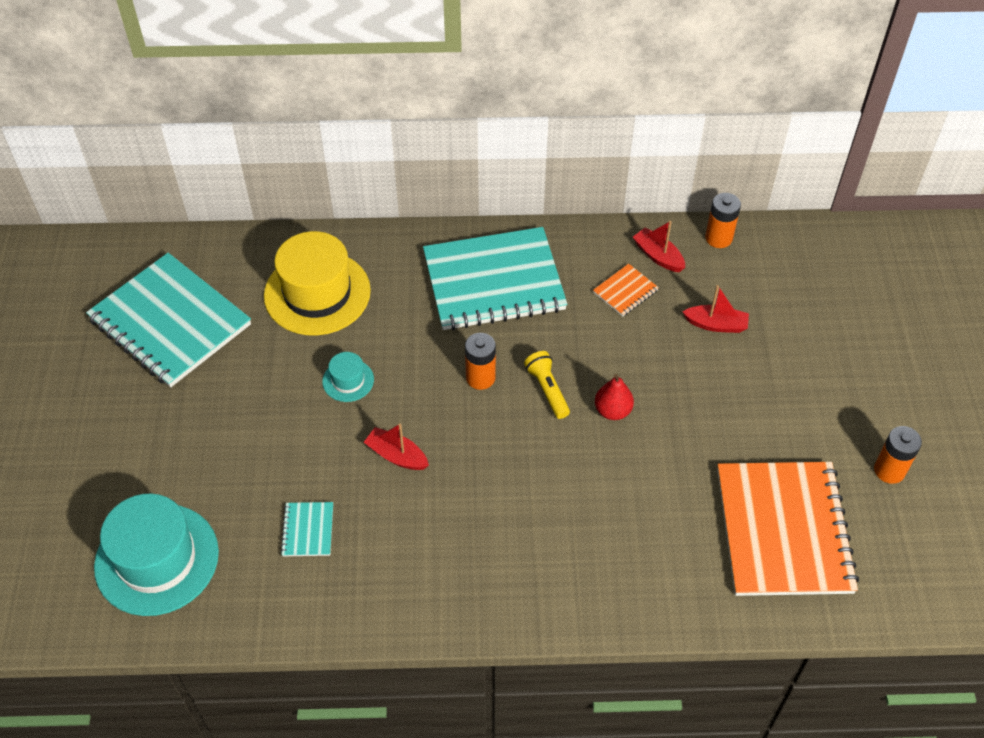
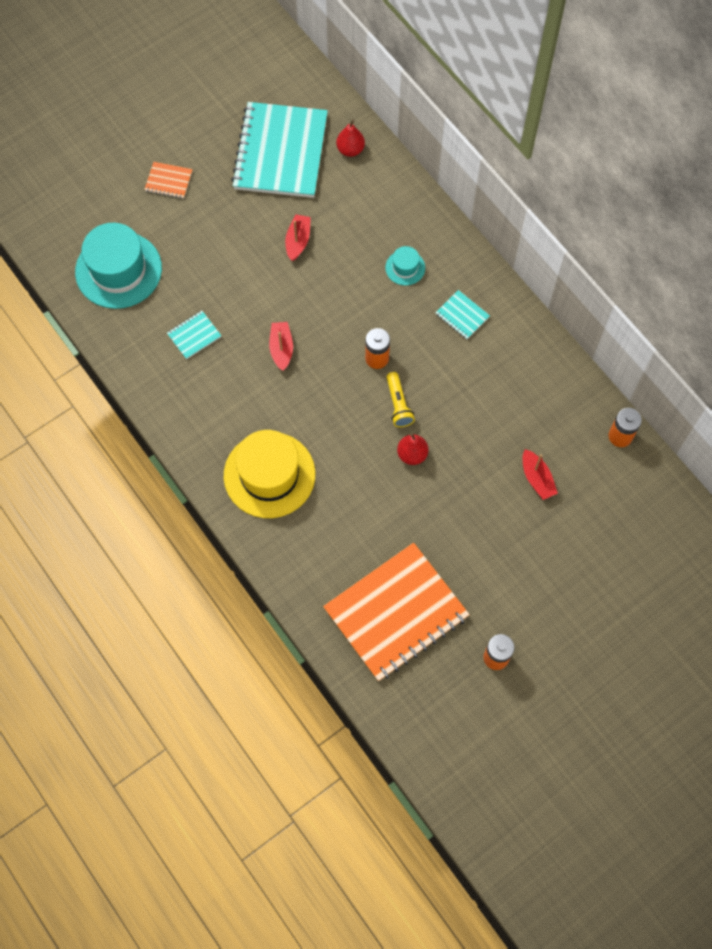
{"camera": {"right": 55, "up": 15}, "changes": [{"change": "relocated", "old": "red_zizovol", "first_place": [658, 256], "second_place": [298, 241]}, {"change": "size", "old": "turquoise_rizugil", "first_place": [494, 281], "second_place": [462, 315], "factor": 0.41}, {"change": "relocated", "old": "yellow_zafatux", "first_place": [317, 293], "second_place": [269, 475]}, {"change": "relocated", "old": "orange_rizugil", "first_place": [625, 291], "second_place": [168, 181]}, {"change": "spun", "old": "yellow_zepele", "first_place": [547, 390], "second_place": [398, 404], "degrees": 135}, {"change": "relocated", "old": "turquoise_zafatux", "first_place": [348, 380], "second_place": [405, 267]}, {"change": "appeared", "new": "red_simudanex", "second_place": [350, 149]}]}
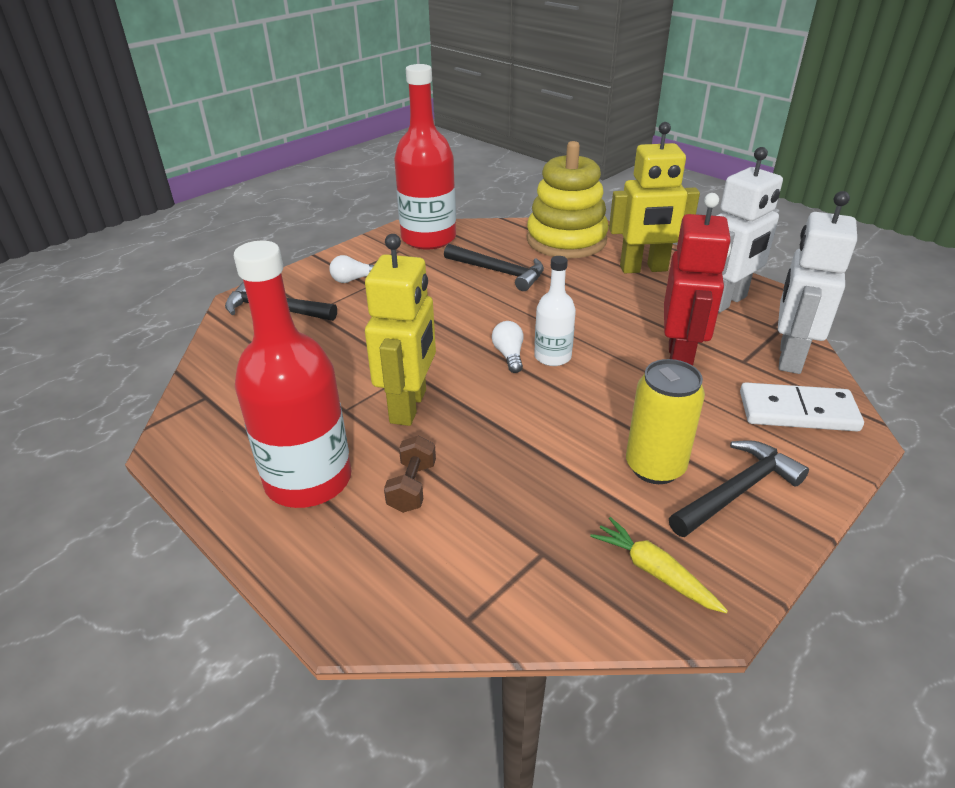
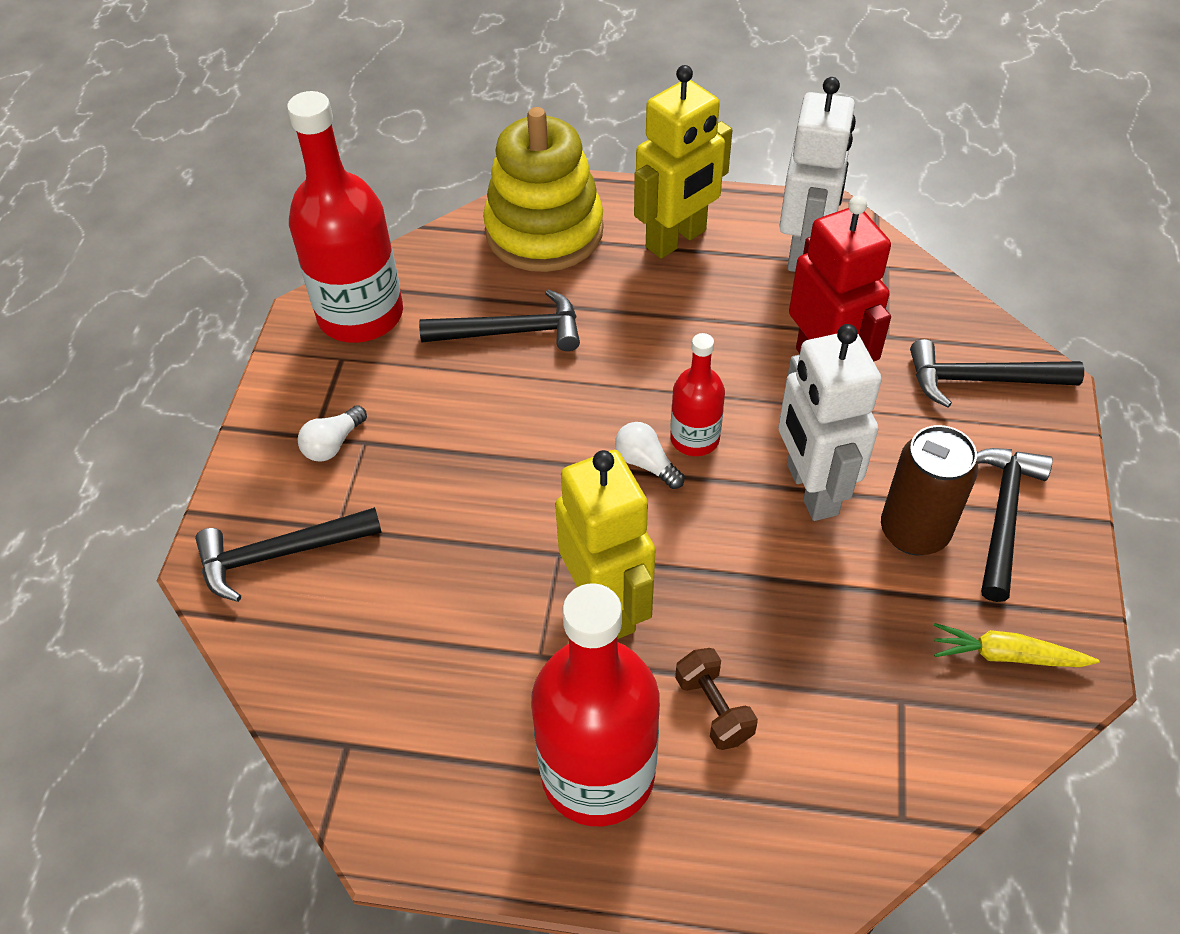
{"camera": {"right": -35, "up": 15}, "changes": [{"change": "relocated", "old": "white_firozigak", "first_place": [789, 357], "second_place": [811, 489]}, {"change": "colour", "old": "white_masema", "new": "red_masema", "first_place": [552, 356], "second_place": [694, 438]}, {"change": "colour", "old": "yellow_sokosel", "new": "brown_sokosel", "first_place": [655, 467], "second_place": [914, 532]}, {"change": "exchanged", "old": "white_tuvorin", "new": "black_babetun", "first_place": [797, 411], "second_place": [981, 380]}]}
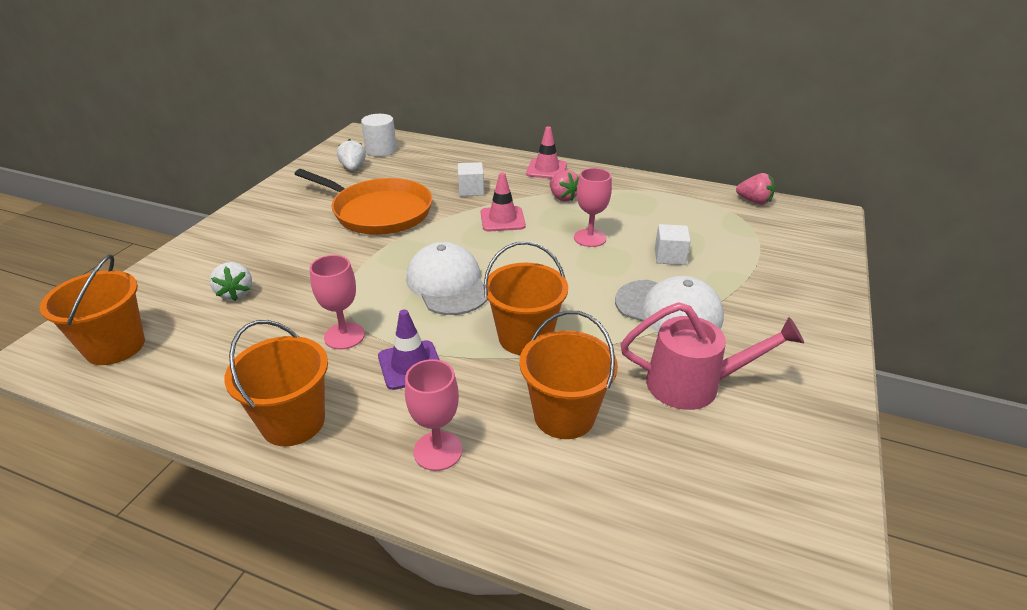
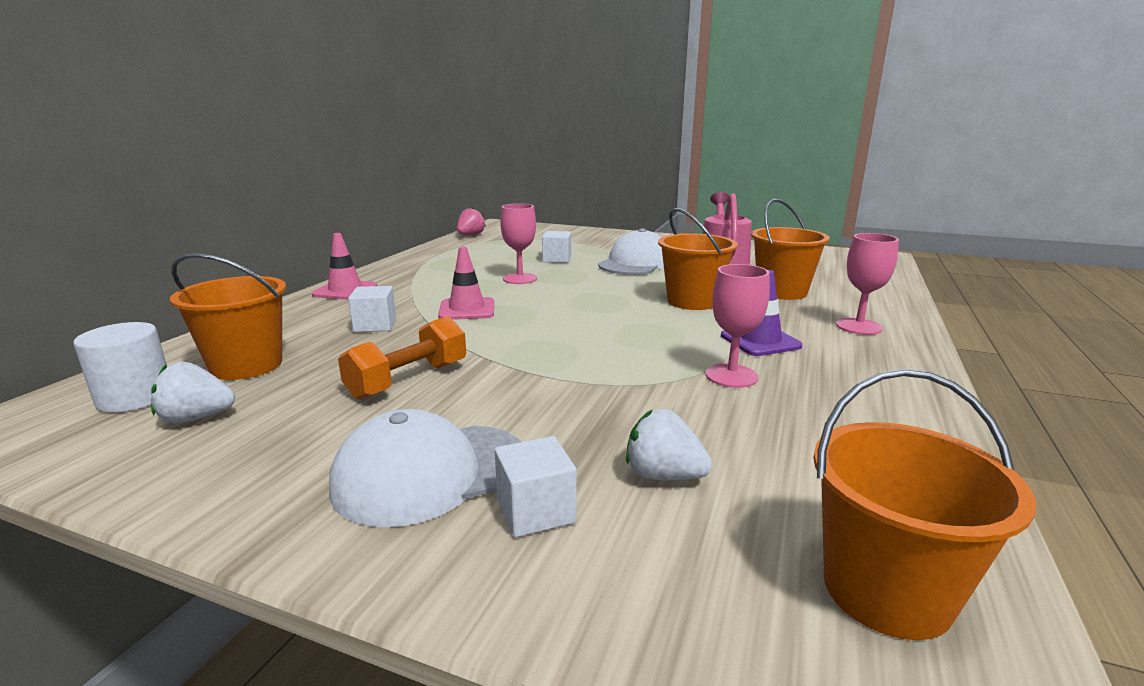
{"camera": {"right": -90, "up": -15}, "changes": [{"change": "exchanged", "old": "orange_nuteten", "new": "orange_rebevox", "first_place": [378, 212], "second_place": [408, 380]}, {"change": "missing", "old": "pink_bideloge", "first_place": [563, 197]}, {"change": "relocated", "old": "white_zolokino", "first_place": [448, 284], "second_place": [430, 473]}, {"change": "spun", "old": "white_bideloge", "first_place": [236, 293], "second_place": [663, 475], "degrees": -135}, {"change": "relocated", "old": "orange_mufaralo", "first_place": [293, 422], "second_place": [246, 365]}, {"change": "appeared", "new": "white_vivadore", "second_place": [535, 511]}]}
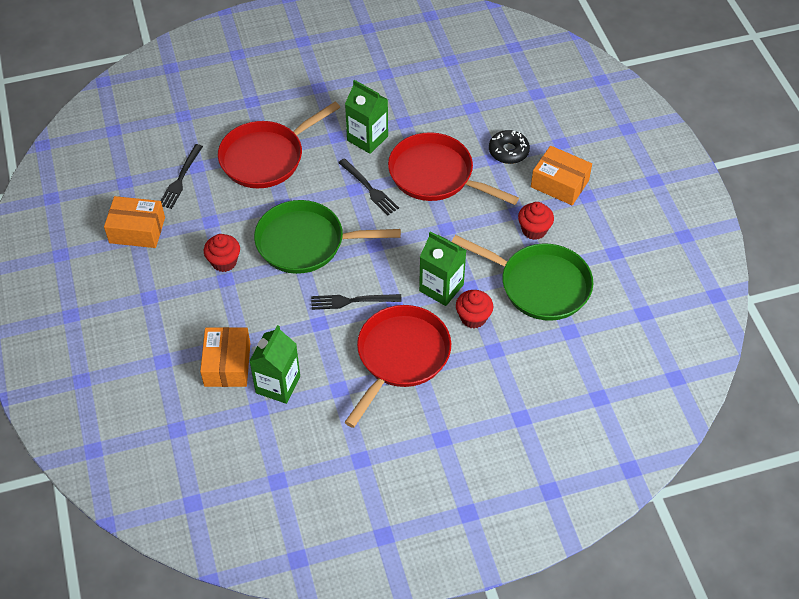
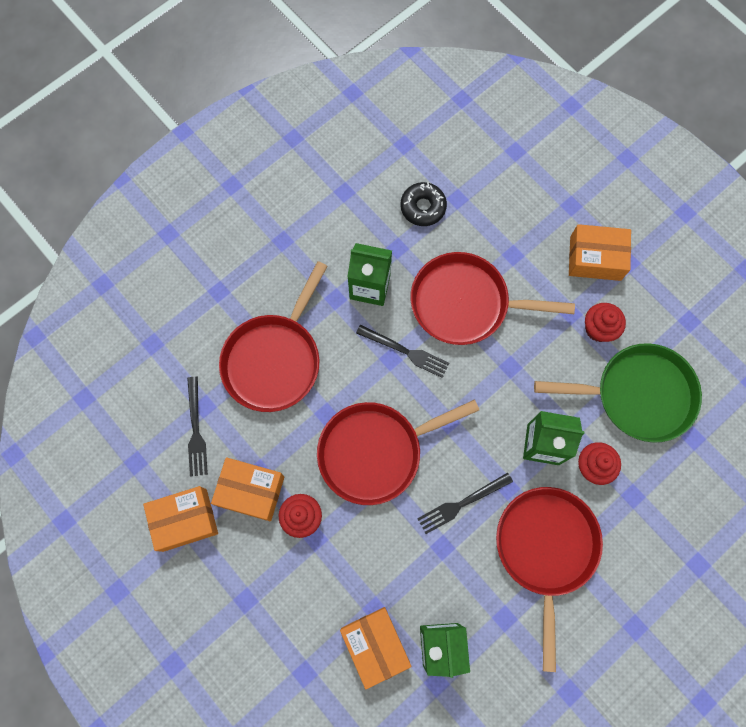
{"camera": {"right": -25, "up": 20}, "changes": [{"change": "relocated", "old": "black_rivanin", "first_place": [508, 151], "second_place": [423, 207]}, {"change": "colour", "old": "green_nuteten", "new": "red_nuteten", "first_place": [306, 242], "second_place": [375, 451]}, {"change": "appeared", "new": "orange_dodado", "second_place": [251, 491]}]}
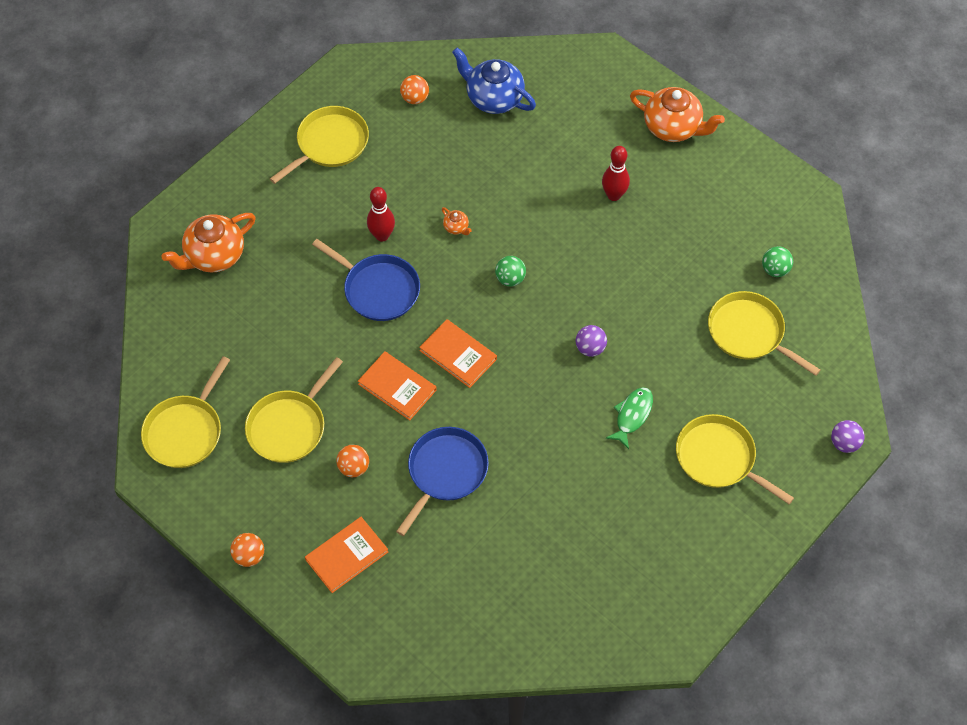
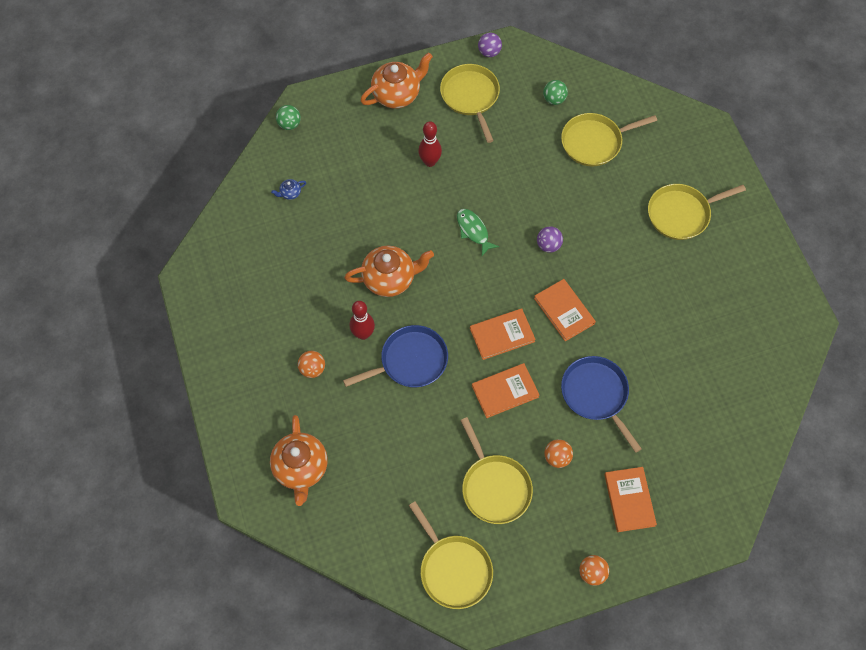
{"camera": {"right": -60, "up": 5}, "changes": [{"change": "size", "old": "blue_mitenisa", "first_place": [493, 98], "second_place": [290, 193], "factor": 0.42}, {"change": "relocated", "old": "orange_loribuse", "first_place": [415, 98], "second_place": [312, 369]}, {"change": "relocated", "old": "yellow_nuteten", "first_place": [330, 144], "second_place": [470, 96]}, {"change": "size", "old": "orange_mitenisa", "first_place": [456, 227], "second_place": [390, 279], "factor": 2.36}, {"change": "relocated", "old": "green_loribuse", "first_place": [510, 279], "second_place": [289, 124]}, {"change": "relocated", "old": "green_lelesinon", "first_place": [632, 415], "second_place": [473, 231]}, {"change": "relocated", "old": "purple_loribuse", "first_place": [844, 443], "second_place": [489, 52]}, {"change": "appeared", "new": "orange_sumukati", "second_place": [564, 311]}]}
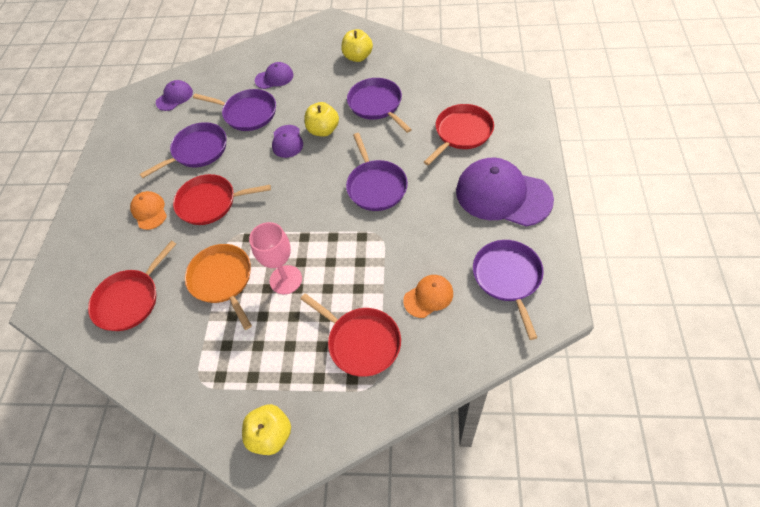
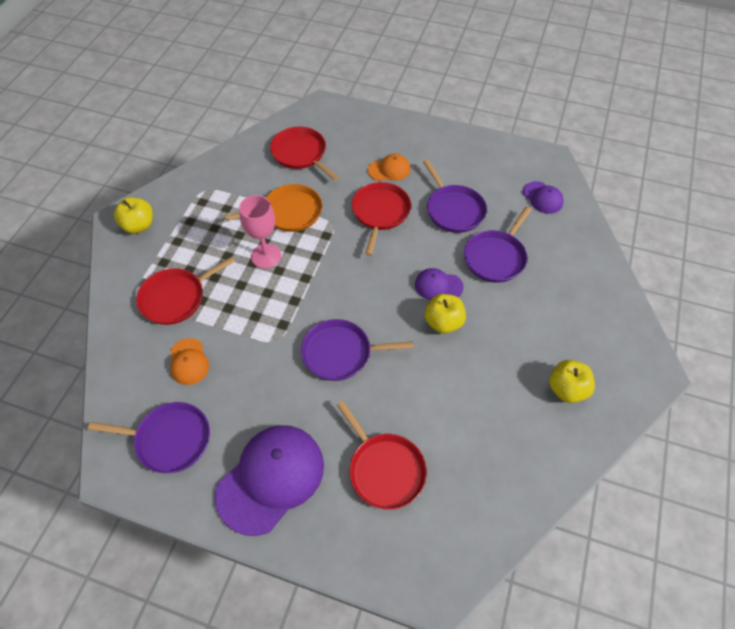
{"camera": {"right": 100, "up": 0}, "changes": [{"change": "missing", "old": "purple_zolokino", "first_place": [274, 78]}, {"change": "missing", "old": "purple_nuteten", "first_place": [377, 105]}]}
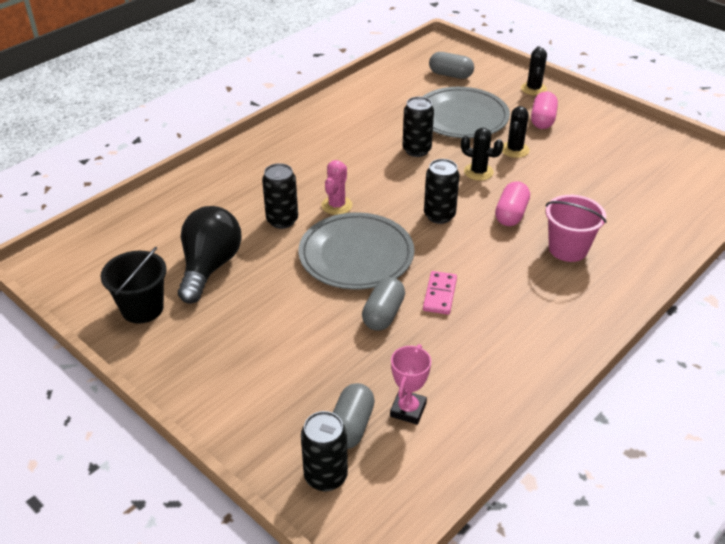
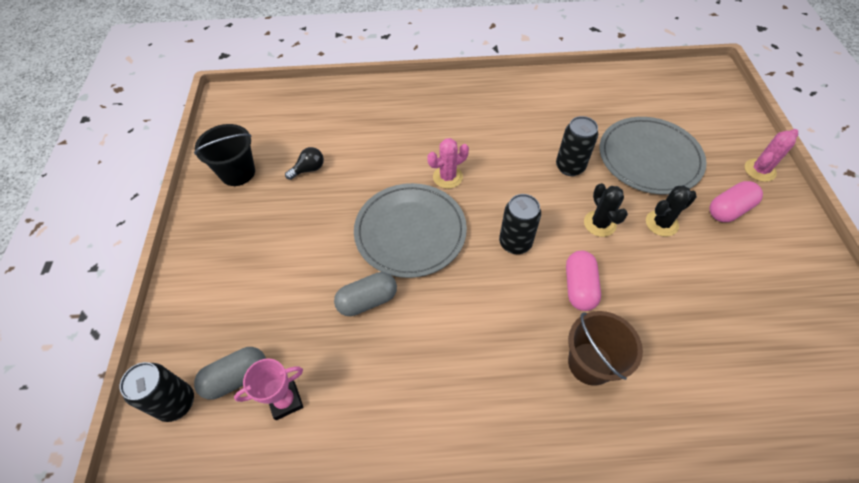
{"camera": {"right": 45, "up": 15}, "changes": [{"change": "colour", "old": "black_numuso", "new": "pink_numuso", "first_place": [533, 89], "second_place": [759, 170]}, {"change": "missing", "old": "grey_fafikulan", "first_place": [450, 75]}, {"change": "missing", "old": "black_sokosel", "first_place": [282, 220]}, {"change": "spun", "old": "pink_fafikulan", "first_place": [511, 214], "second_place": [579, 287], "degrees": -60}, {"change": "colour", "old": "pink_mufaralo", "new": "brown_mufaralo", "first_place": [568, 249], "second_place": [590, 363]}, {"change": "size", "old": "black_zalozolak", "first_place": [210, 267], "second_place": [309, 169], "factor": 0.46}, {"change": "missing", "old": "pink_tuvorin", "first_place": [440, 294]}]}
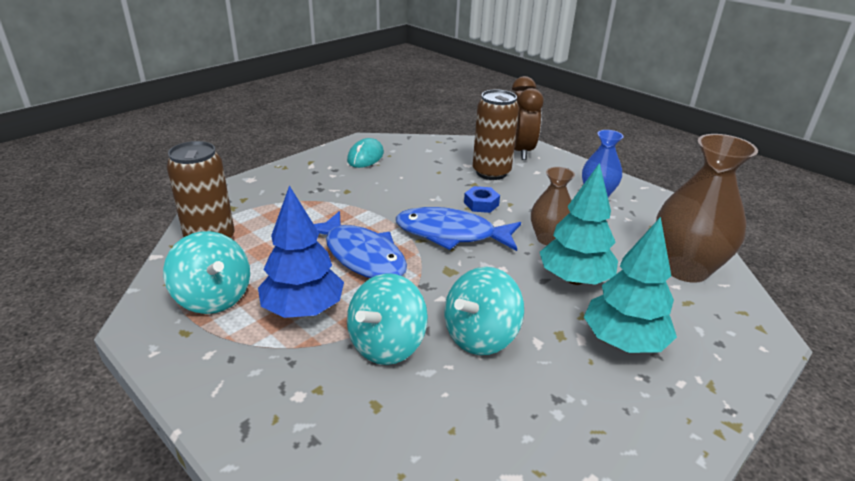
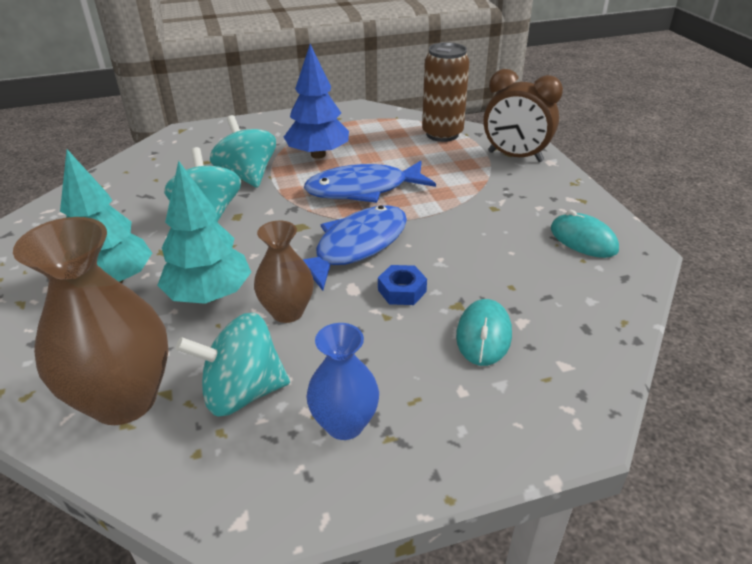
{"camera": {"right": 120, "up": 5}, "changes": [{"change": "relocated", "old": "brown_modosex", "first_place": [520, 151], "second_place": [515, 156]}, {"change": "exchanged", "old": "brown_sokosel", "new": "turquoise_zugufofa", "first_place": [491, 172], "second_place": [484, 335]}, {"change": "relocated", "old": "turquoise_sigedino", "first_place": [213, 298], "second_place": [242, 392]}]}
